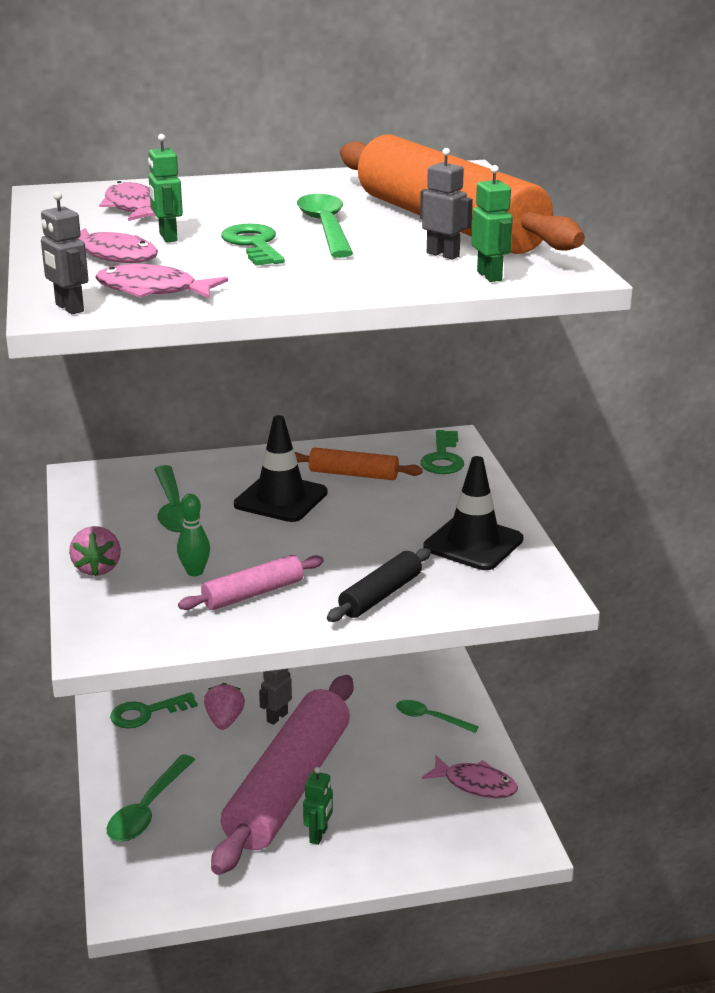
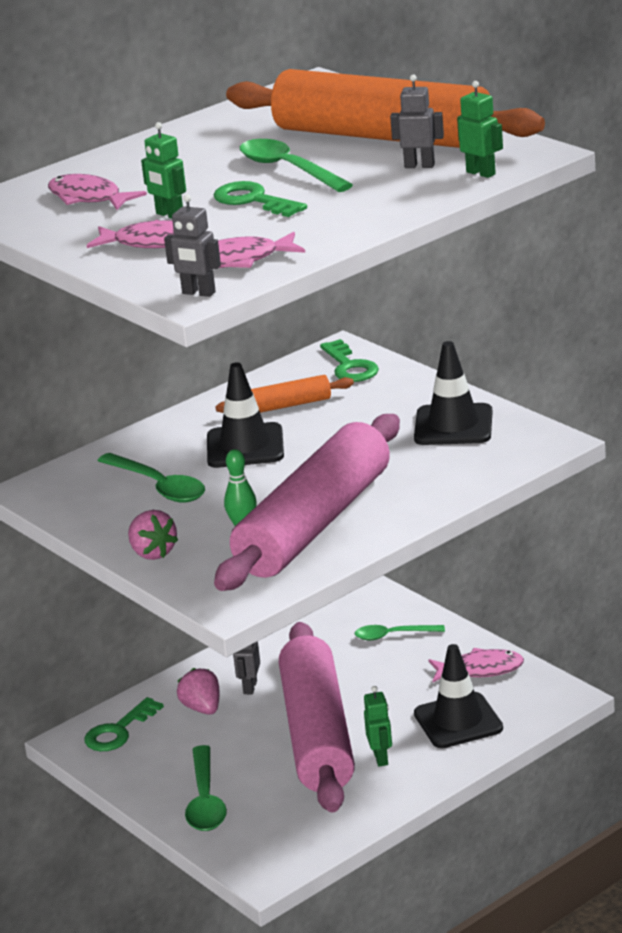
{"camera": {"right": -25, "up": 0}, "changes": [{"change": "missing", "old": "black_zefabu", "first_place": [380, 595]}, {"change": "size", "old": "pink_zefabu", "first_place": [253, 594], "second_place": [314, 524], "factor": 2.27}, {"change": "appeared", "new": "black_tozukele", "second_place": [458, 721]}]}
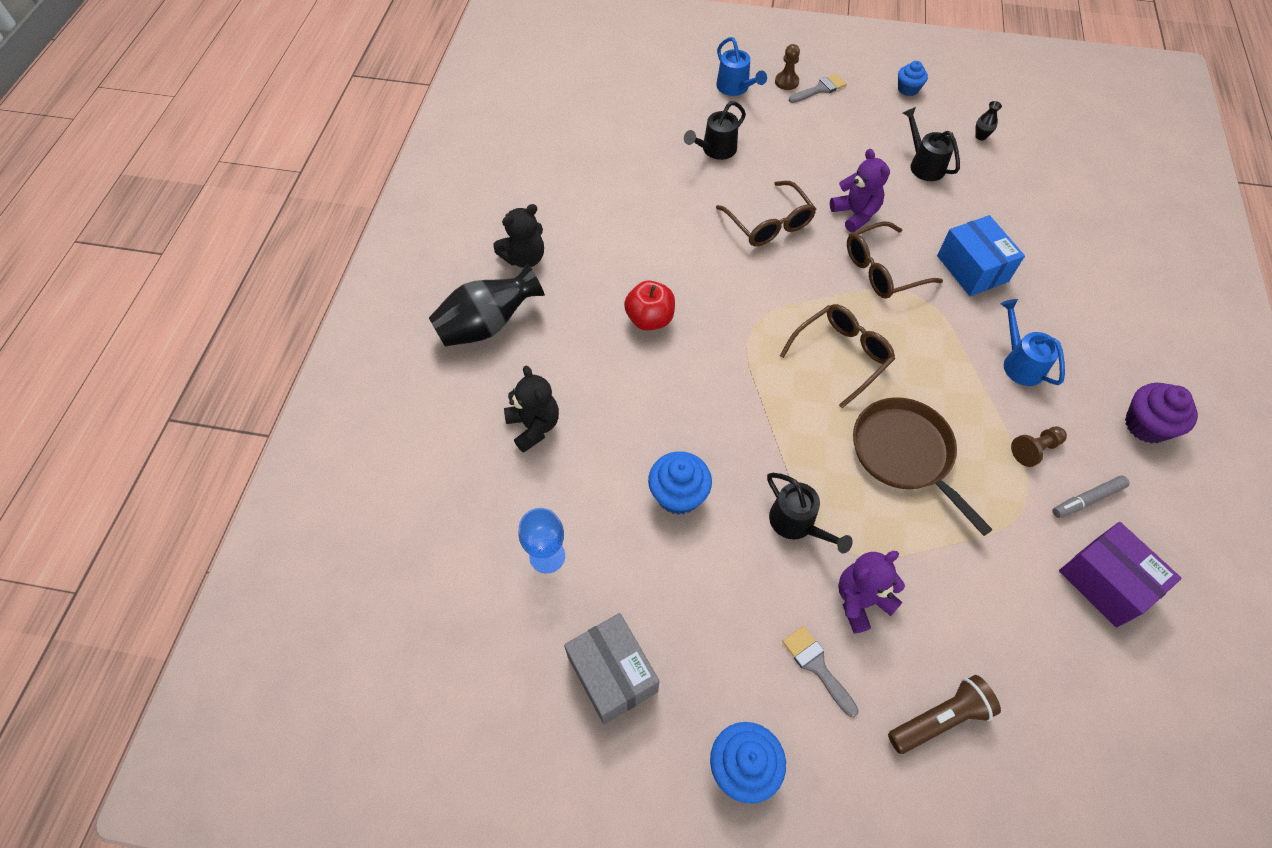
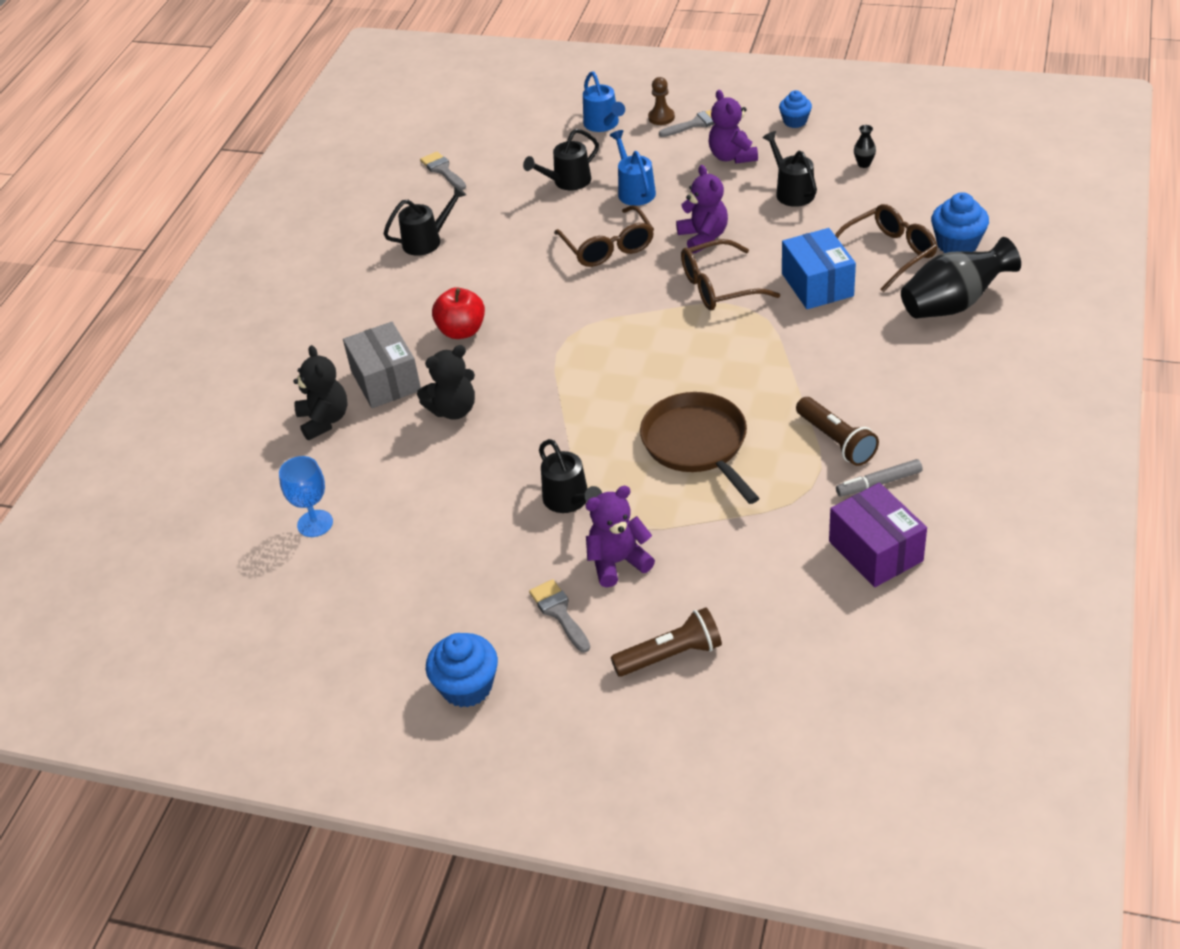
{"camera": {"right": 10, "up": -15}, "changes": [{"change": "relocated", "old": "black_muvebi", "first_place": [524, 258], "second_place": [453, 410]}, {"change": "relocated", "old": "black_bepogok", "first_place": [488, 325], "second_place": [953, 304]}, {"change": "relocated", "old": "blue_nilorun", "first_place": [1019, 363], "second_place": [634, 190]}, {"change": "relocated", "old": "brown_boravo", "first_place": [841, 355], "second_place": [888, 254]}, {"change": "missing", "old": "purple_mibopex", "first_place": [1146, 425]}, {"change": "exchanged", "old": "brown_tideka", "new": "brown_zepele", "first_place": [1034, 449], "second_place": [836, 441]}, {"change": "relocated", "old": "blue_mibopex", "first_place": [678, 494], "second_place": [957, 244]}, {"change": "relocated", "old": "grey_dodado", "first_place": [612, 674], "second_place": [385, 380]}, {"change": "appeared", "new": "purple_muvebi", "second_place": [732, 157]}, {"change": "appeared", "new": "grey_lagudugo", "second_place": [443, 170]}, {"change": "appeared", "new": "black_nilorun", "second_place": [427, 241]}]}
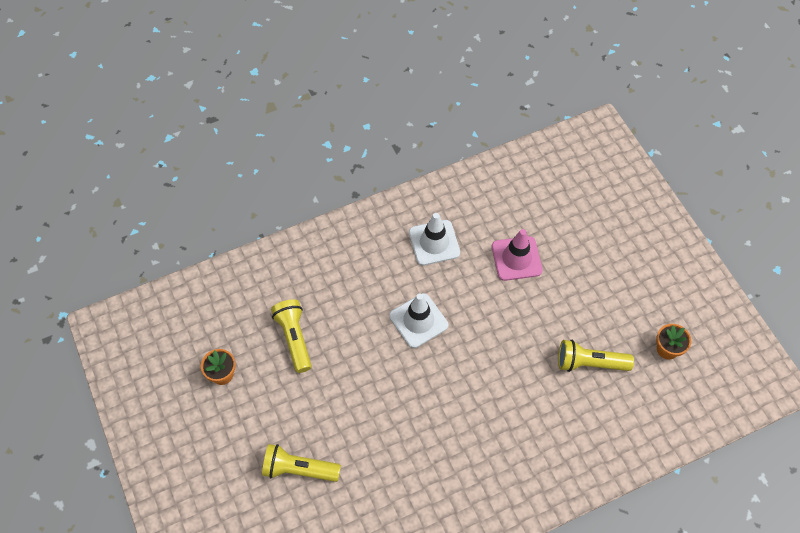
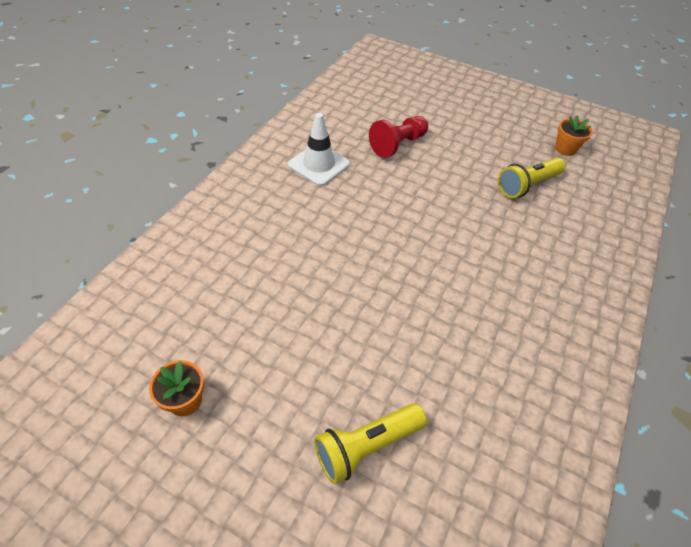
{"camera": {"right": -40, "up": -10}, "changes": [{"change": "exchanged", "old": "pink_tozukele", "new": "red_tideka", "first_place": [516, 258], "second_place": [398, 145]}, {"change": "missing", "old": "white_tozukele", "first_place": [418, 320]}, {"change": "missing", "old": "yellow_zepele", "first_place": [294, 338]}]}
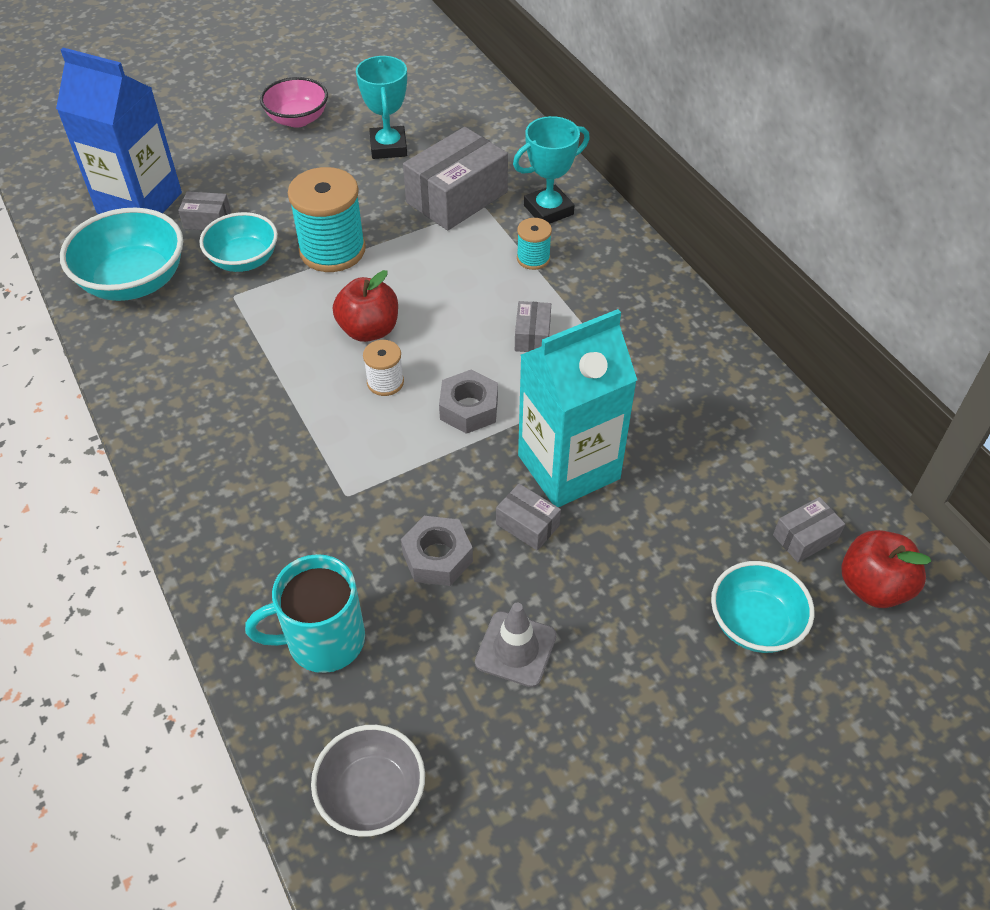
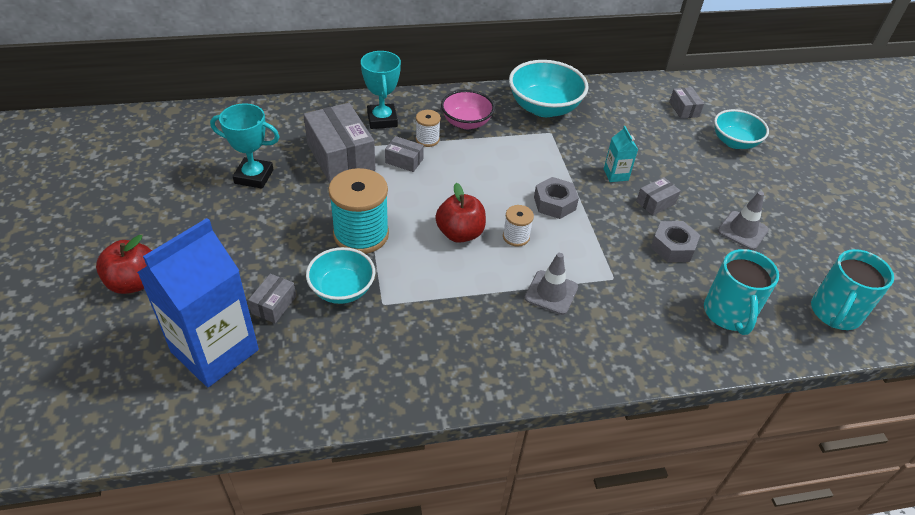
{"camera": {"right": -75, "up": -5}, "changes": [{"change": "relocated", "old": "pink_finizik", "first_place": [297, 119], "second_place": [466, 122]}, {"change": "relocated", "old": "turquoise_finizik", "first_place": [134, 281], "second_place": [544, 108]}, {"change": "colour", "old": "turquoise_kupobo", "new": "white_kupobo", "first_place": [533, 258], "second_place": [427, 139]}, {"change": "relocated", "old": "grey_dodado", "first_place": [532, 336], "second_place": [404, 161]}, {"change": "size", "old": "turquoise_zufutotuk", "first_place": [568, 467], "second_place": [616, 175], "factor": 0.42}, {"change": "relocated", "old": "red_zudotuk", "first_place": [873, 586], "second_place": [133, 282]}, {"change": "exchanged", "old": "grey_finizik", "new": "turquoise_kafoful", "first_place": [372, 794], "second_place": [835, 313]}, {"change": "appeared", "new": "grey_tozukele", "second_place": [551, 292]}]}
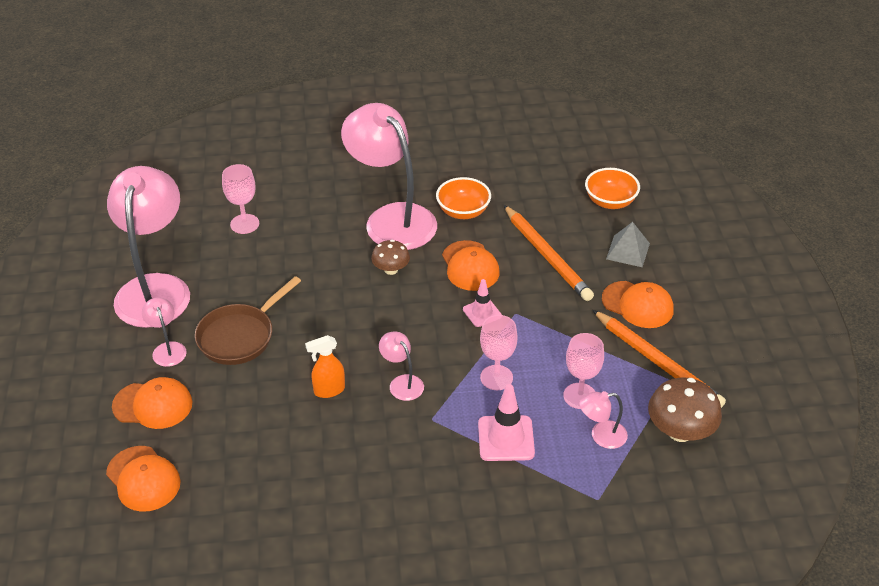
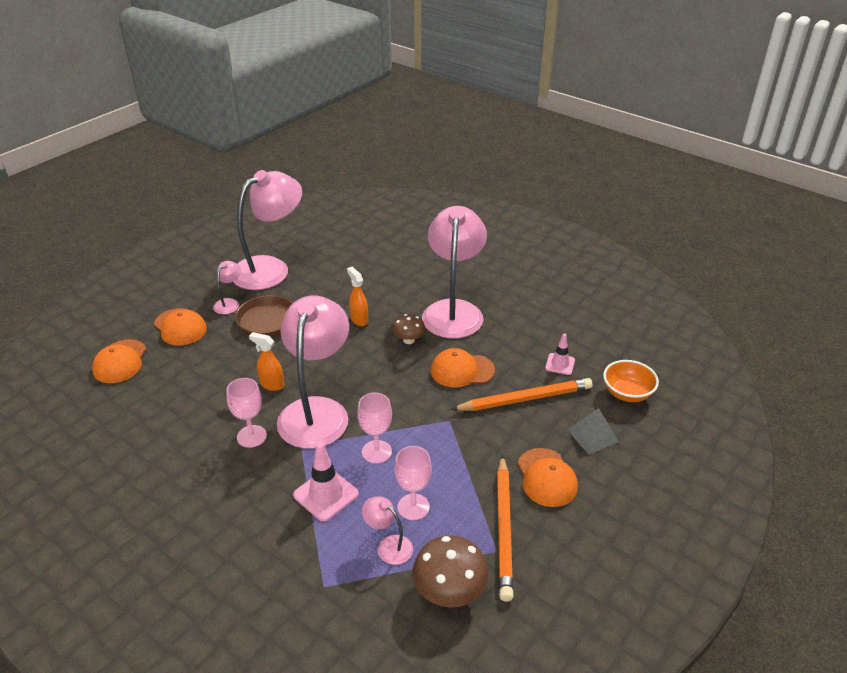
{"camera": {"right": 45, "up": -5}, "changes": [{"change": "relocated", "old": "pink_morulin", "first_place": [244, 224], "second_place": [251, 436]}, {"change": "missing", "old": "orange_finizik", "first_place": [463, 211]}, {"change": "spun", "old": "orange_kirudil", "first_place": [547, 256], "second_place": [525, 399], "degrees": -120}, {"change": "spun", "old": "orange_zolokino", "first_place": [470, 266], "second_place": [462, 370], "degrees": 60}, {"change": "relocated", "old": "pink_tozukele", "first_place": [482, 312], "second_place": [560, 364]}, {"change": "size", "old": "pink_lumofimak", "first_place": [402, 383], "second_place": [317, 411], "factor": 2.34}, {"change": "appeared", "new": "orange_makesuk", "second_place": [359, 319]}]}
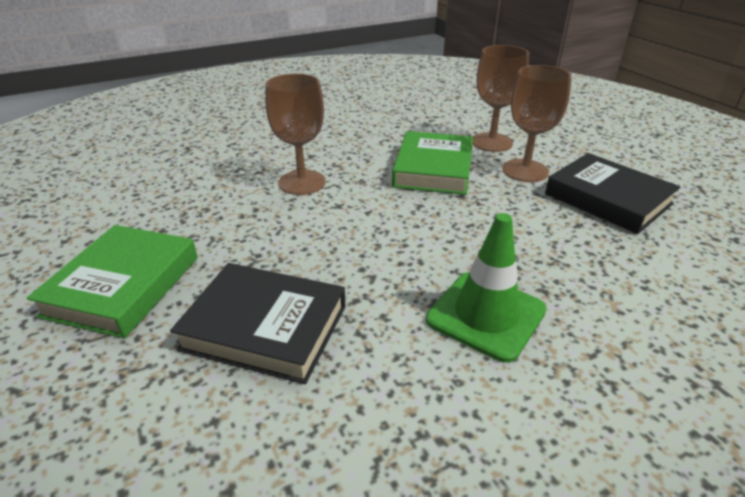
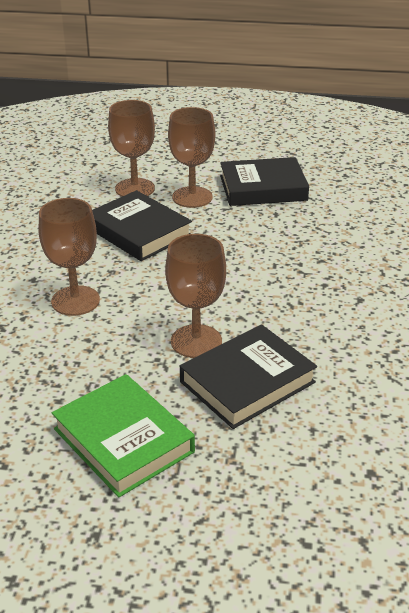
{"camera": {"right": -55, "up": 0}, "changes": [{"change": "colour", "old": "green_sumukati", "new": "black_sumukati", "first_place": [433, 169], "second_place": [139, 232]}, {"change": "missing", "old": "green_tozukele", "first_place": [486, 315]}, {"change": "appeared", "new": "brown_morulin", "second_place": [196, 341]}]}
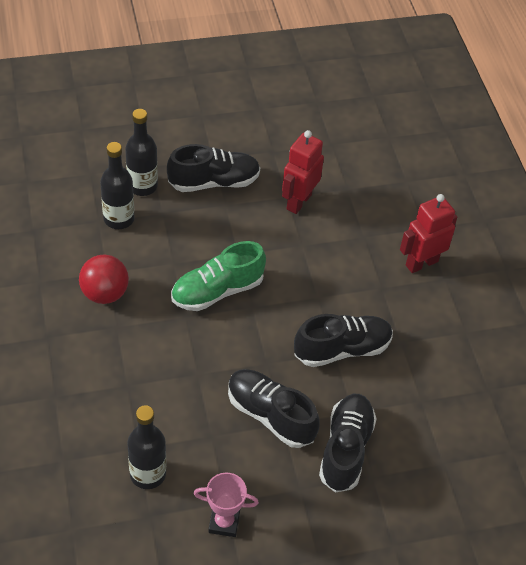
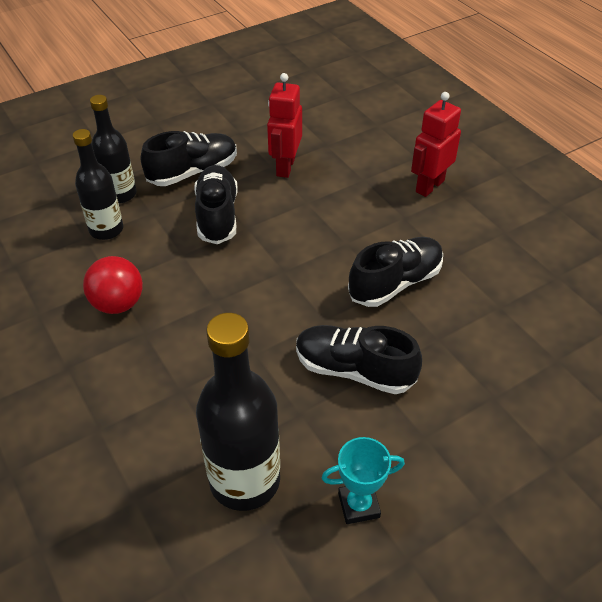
{"camera": {"right": -15, "up": -5}, "changes": [{"change": "missing", "old": "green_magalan", "first_place": [217, 291]}, {"change": "relocated", "old": "black_magalan", "first_place": [345, 449], "second_place": [217, 216]}, {"change": "size", "old": "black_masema", "first_place": [148, 474], "second_place": [245, 480], "factor": 1.56}, {"change": "colour", "old": "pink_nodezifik", "new": "turquoise_nodezifik", "first_place": [224, 522], "second_place": [358, 505]}]}
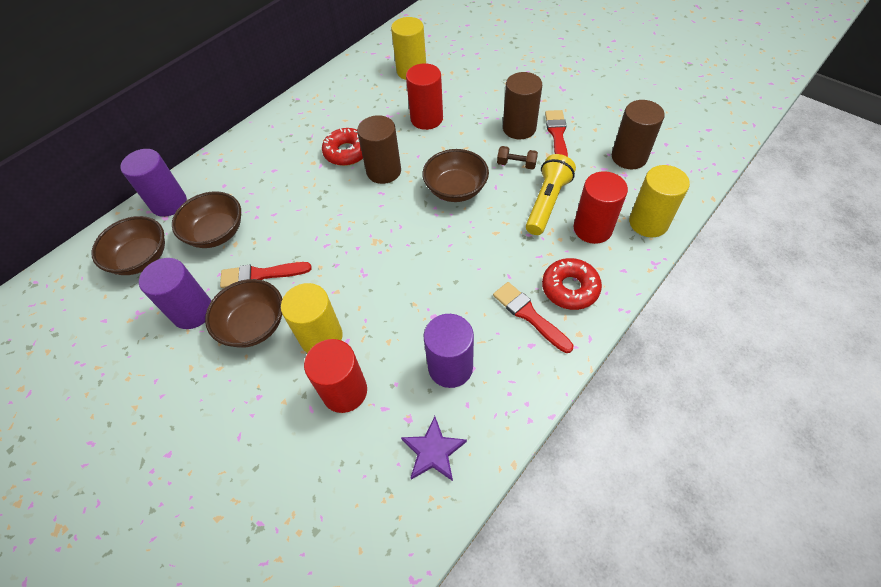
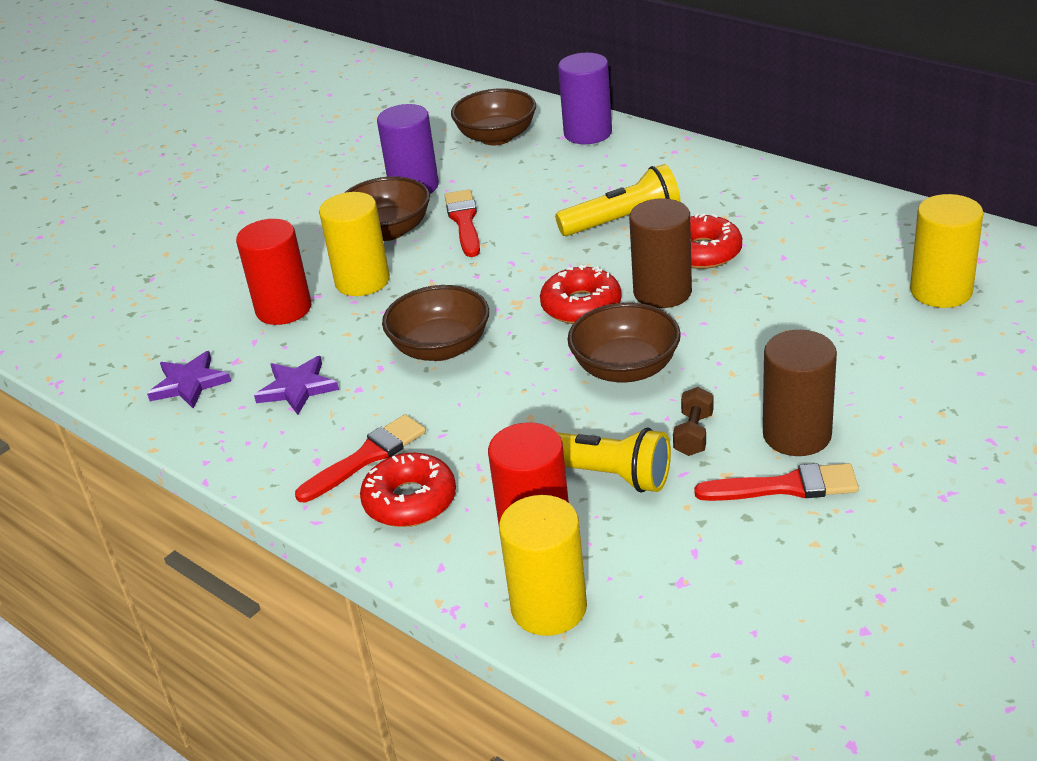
{"camera": {"right": 90, "up": -20}, "changes": [{"change": "missing", "old": "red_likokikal", "first_place": [426, 119]}, {"change": "missing", "old": "brown_likokikal", "first_place": [629, 157]}, {"change": "relocated", "old": "brown_finizik", "first_place": [216, 233], "second_place": [441, 348]}, {"change": "exchanged", "old": "purple_likokikal", "new": "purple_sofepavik", "first_place": [450, 367], "second_place": [297, 388]}, {"change": "appeared", "new": "yellow_zepele", "second_place": [622, 221]}, {"change": "appeared", "new": "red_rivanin", "second_place": [581, 306]}]}
